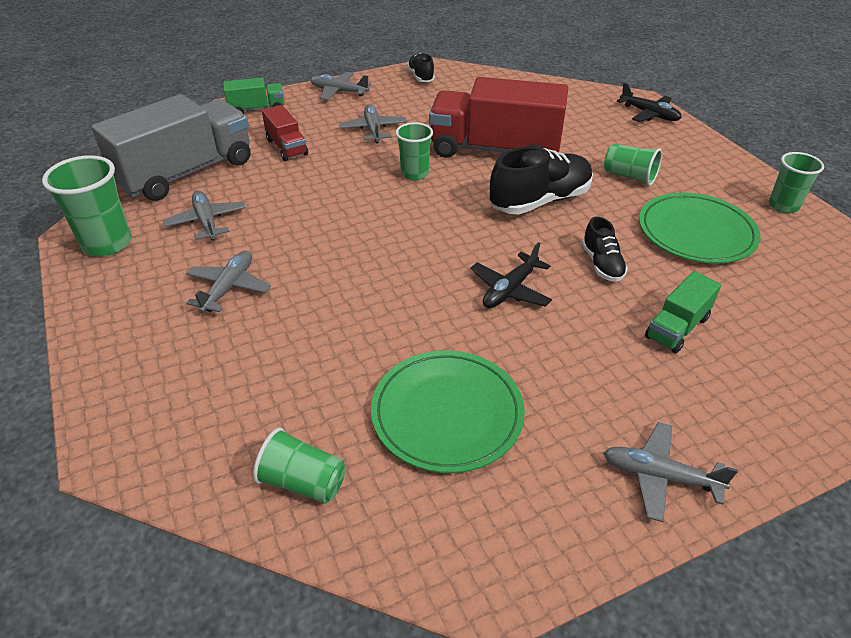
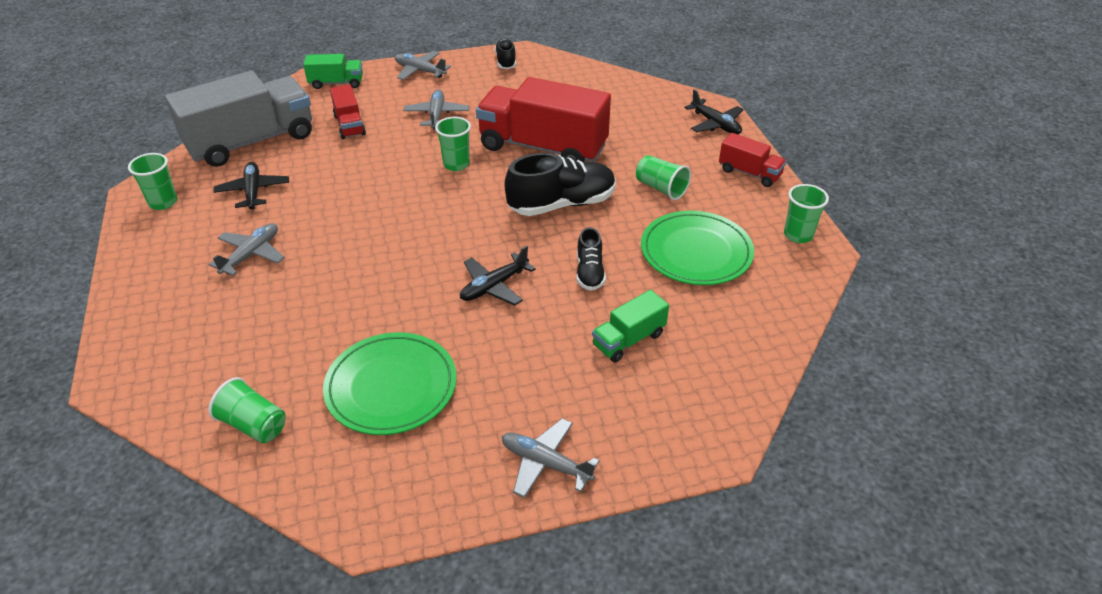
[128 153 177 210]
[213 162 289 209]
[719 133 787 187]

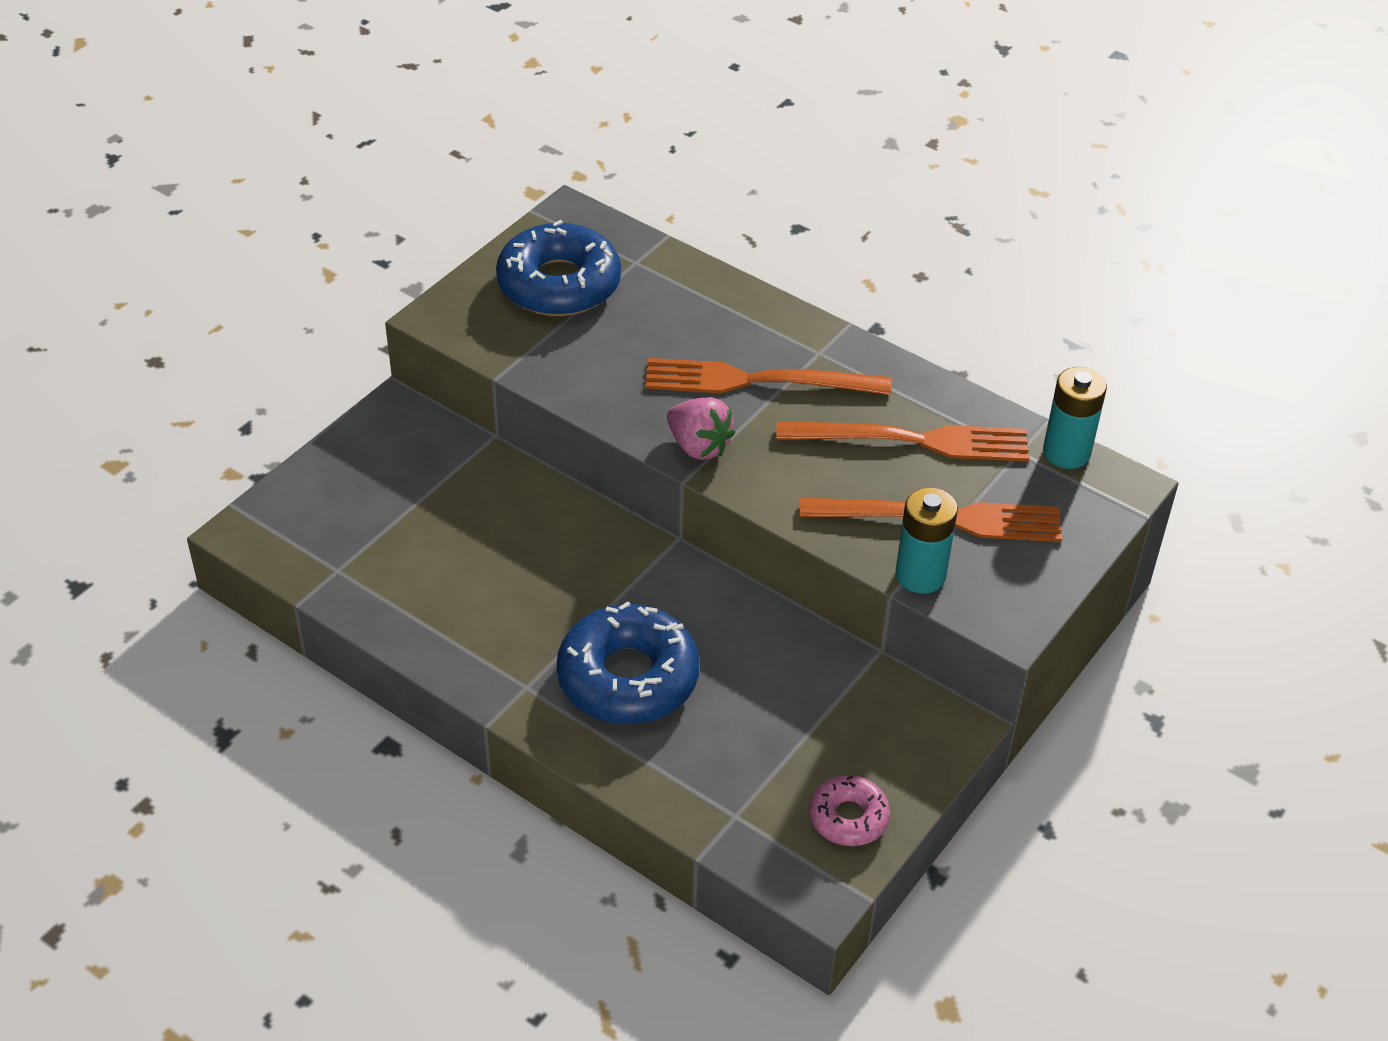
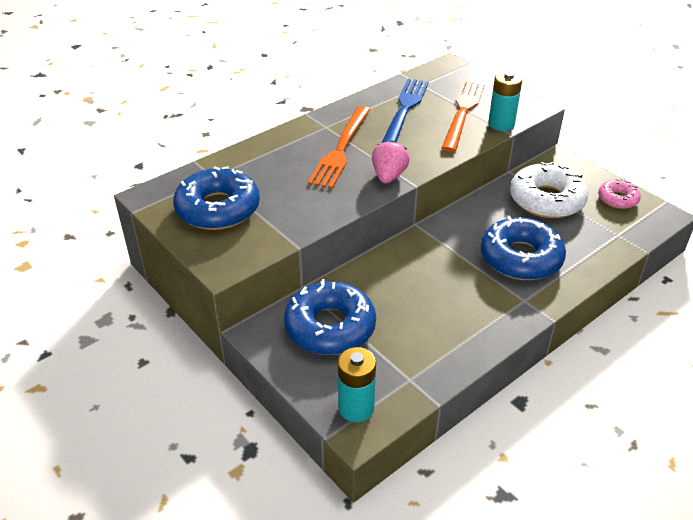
[284 279 376 355]
[338 347 376 422]
[372 140 410 183]
[381 79 429 143]
[510 162 588 218]

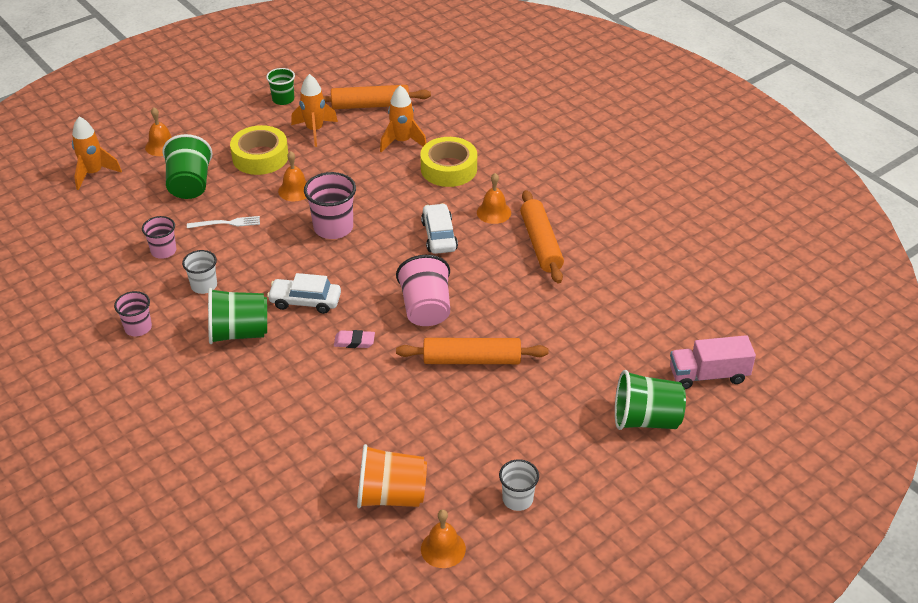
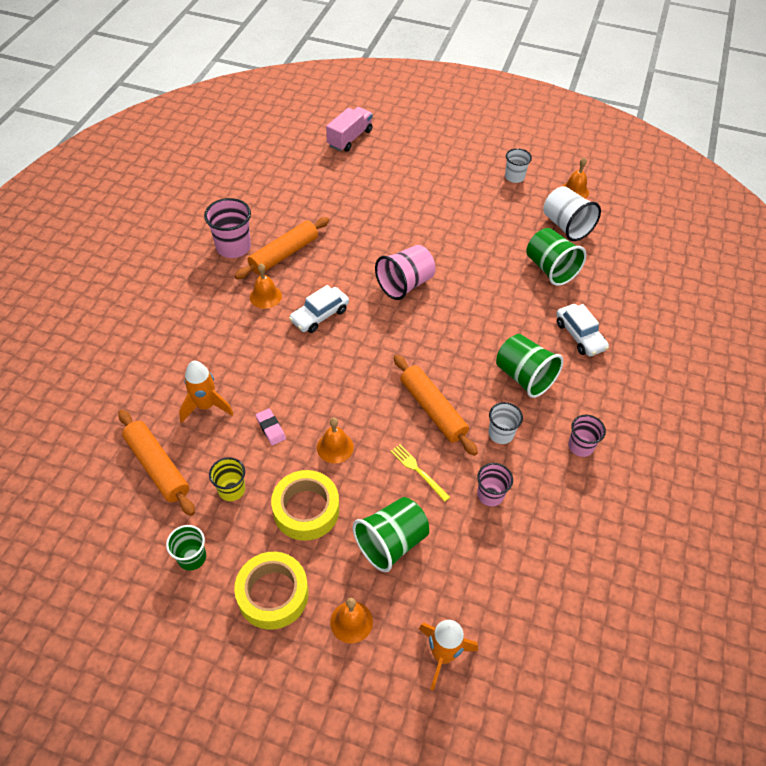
[204 198 251 258]
[209 457 245 501]
[234 552 308 630]
[256 408 286 445]
[326 107 373 152]
[390 444 450 502]
[394 355 478 456]
[526 228 586 286]
[543 186 601 241]
[556 304 609 356]

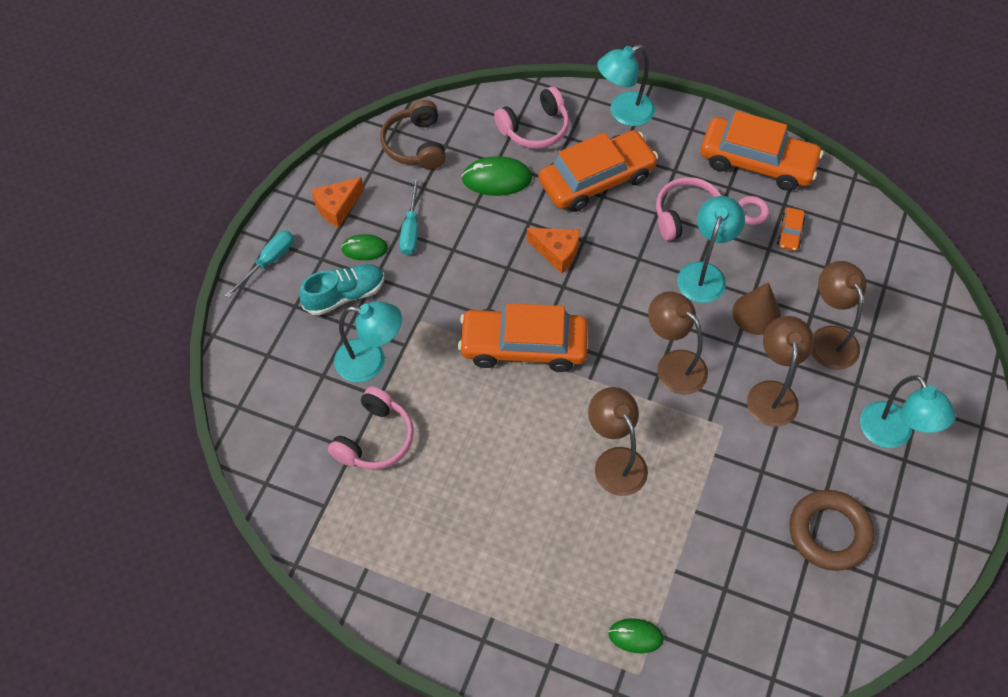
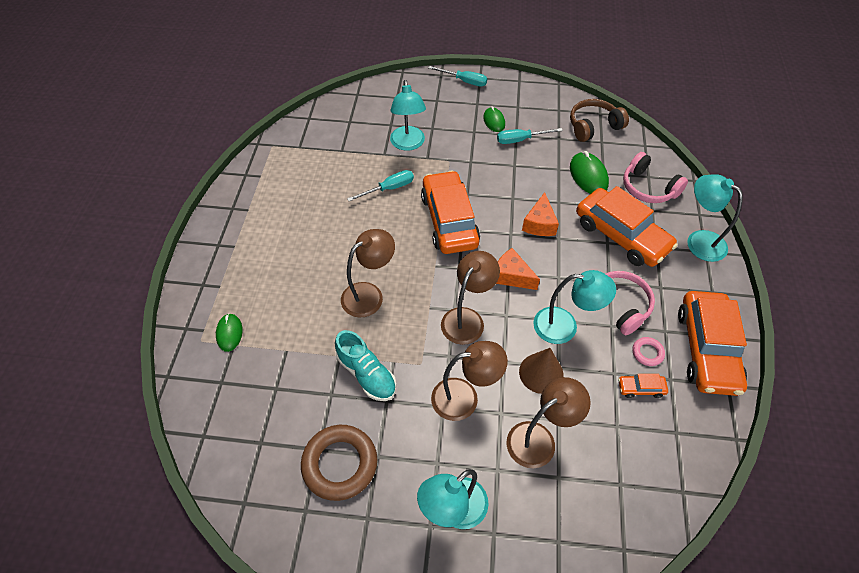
[335 330 396 401]
[347 170 414 201]
[496 248 540 290]
[328 387 414 470] (first image)

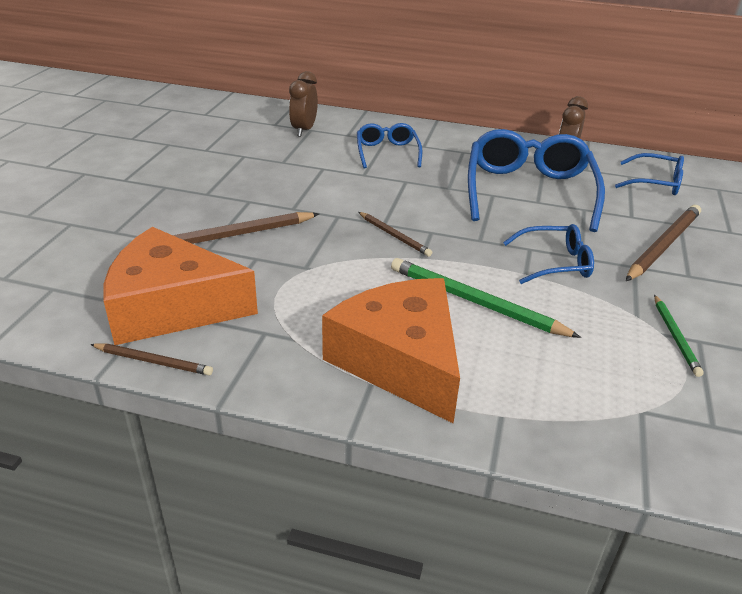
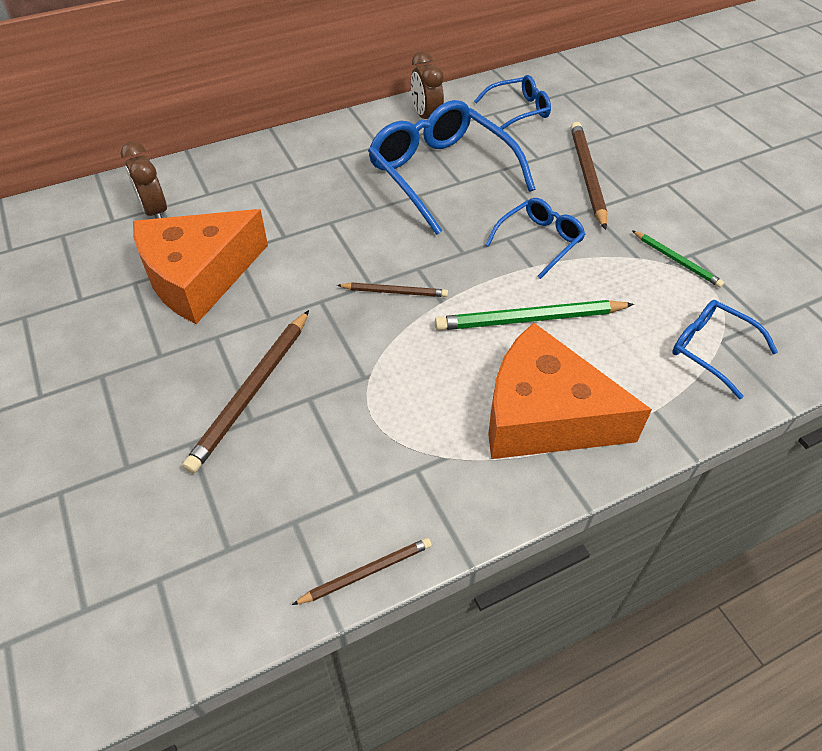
[133 209 268 324]
[672 300 778 399]

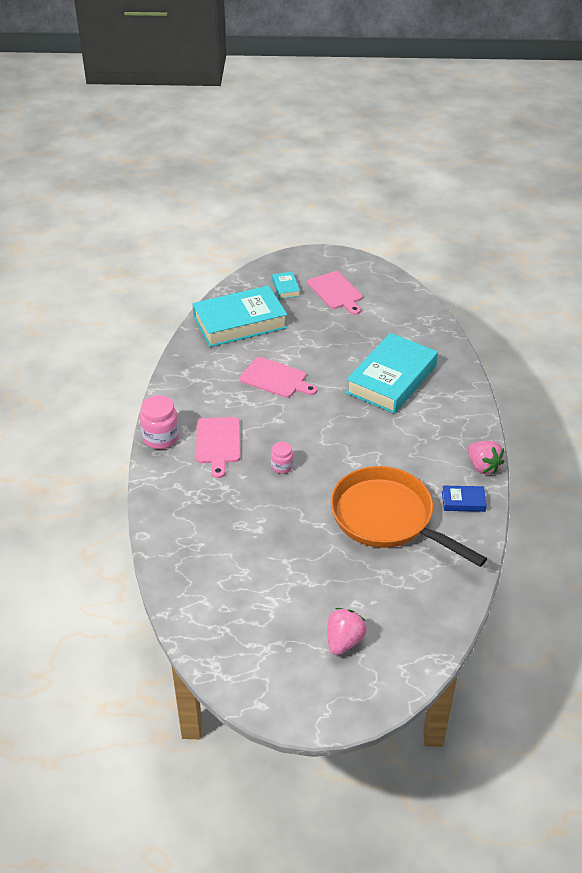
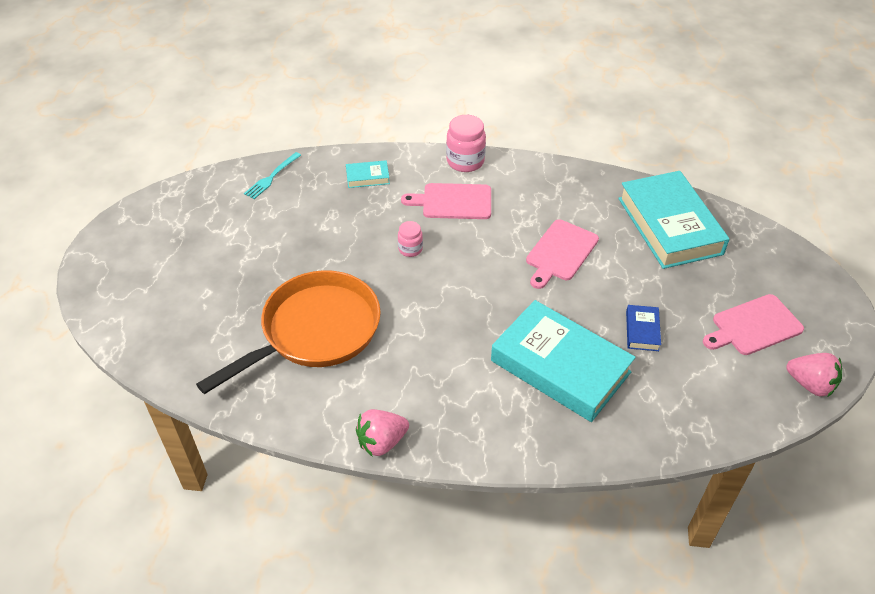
[244 152 301 199]
[346 160 390 188]
[626 305 661 351]
[786 353 842 397]

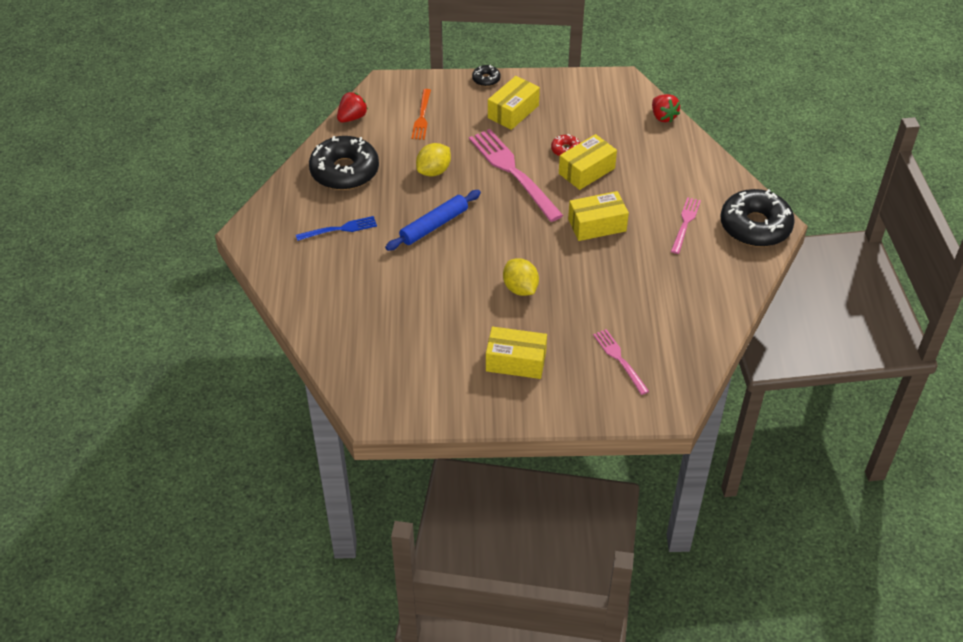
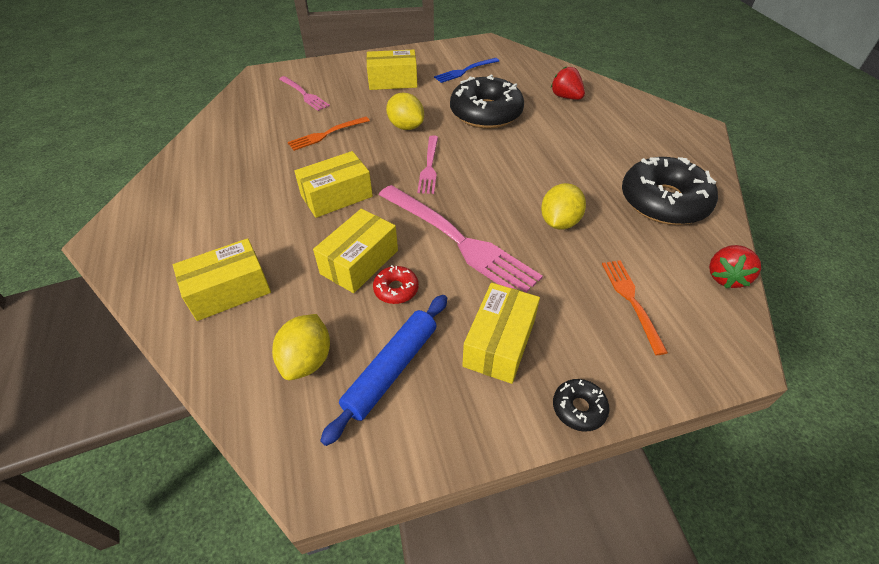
[173 238 271 321]
[272 314 330 380]
[288 117 370 151]
[320 295 447 446]
[417 135 438 194]
[434 58 499 83]
[450 75 524 129]
[551 66 585 100]

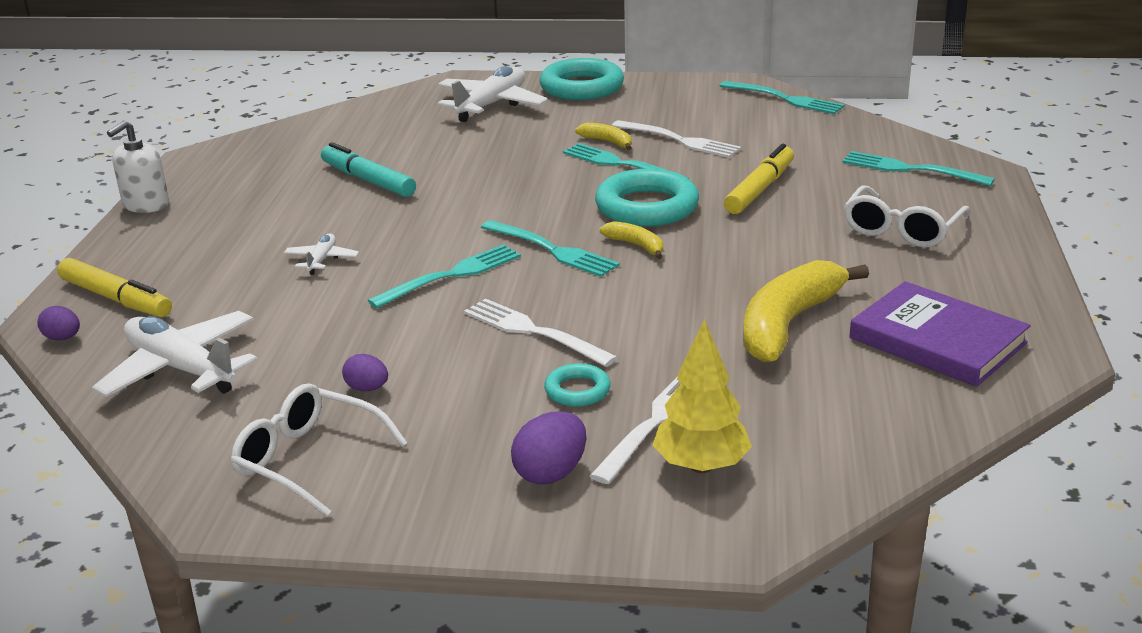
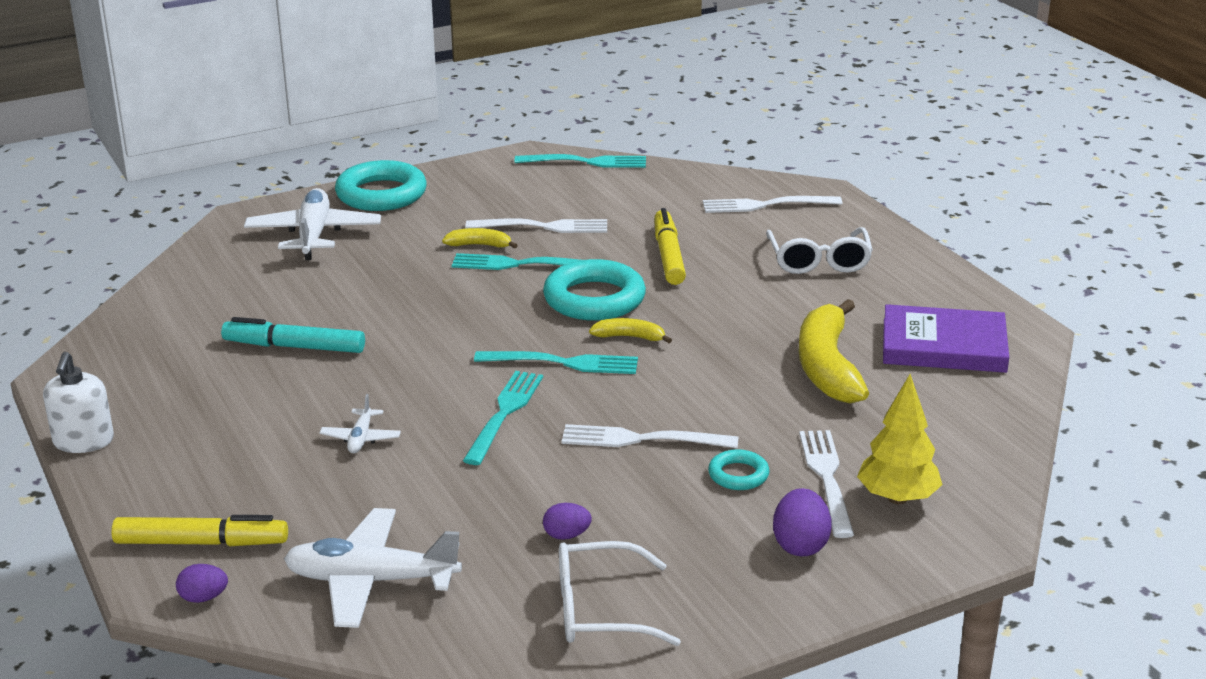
[319 394 401 453]
[703 196 842 213]

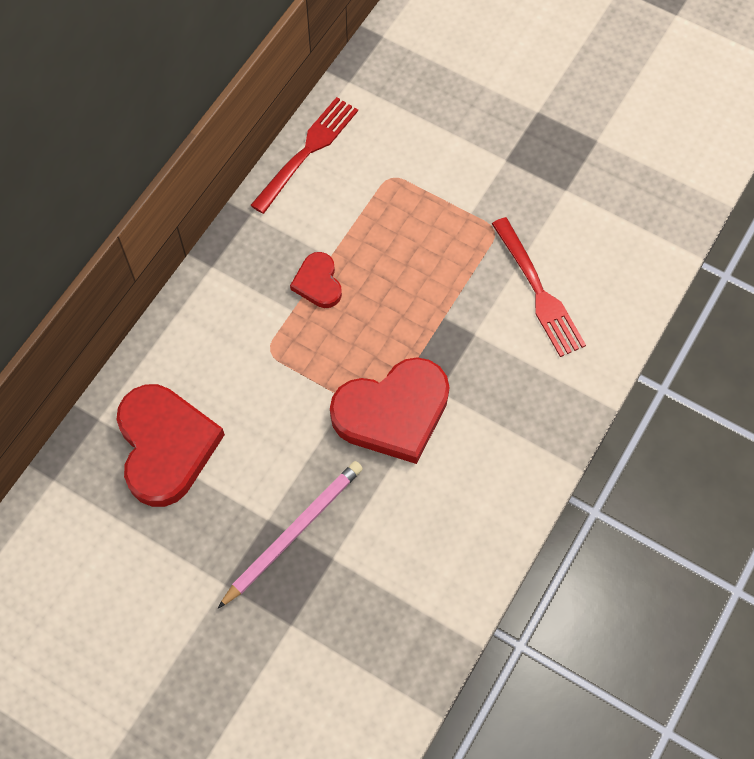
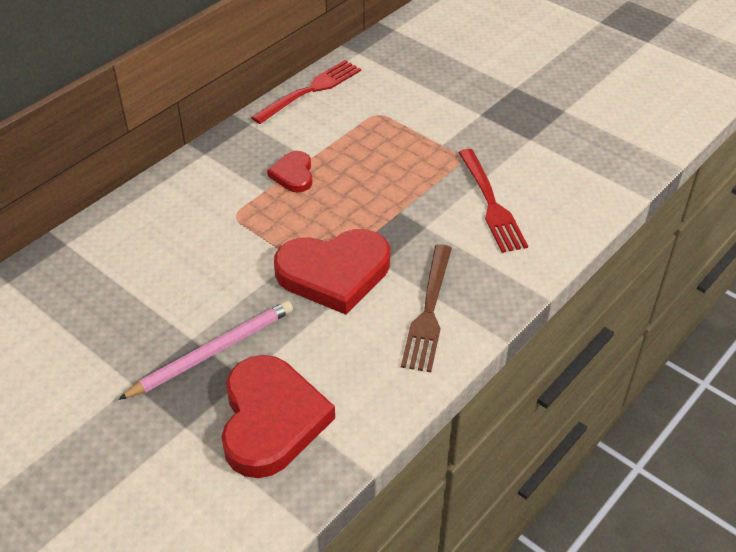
[221 355 335 478]
[401 244 452 372]

